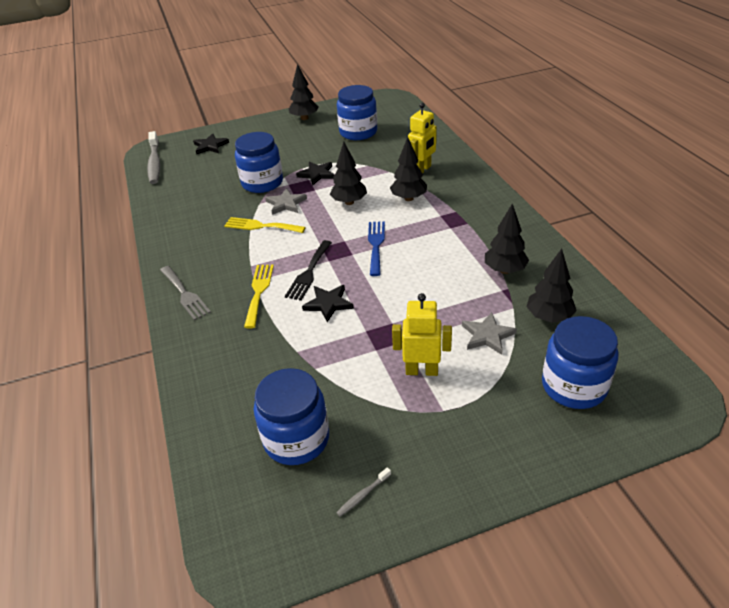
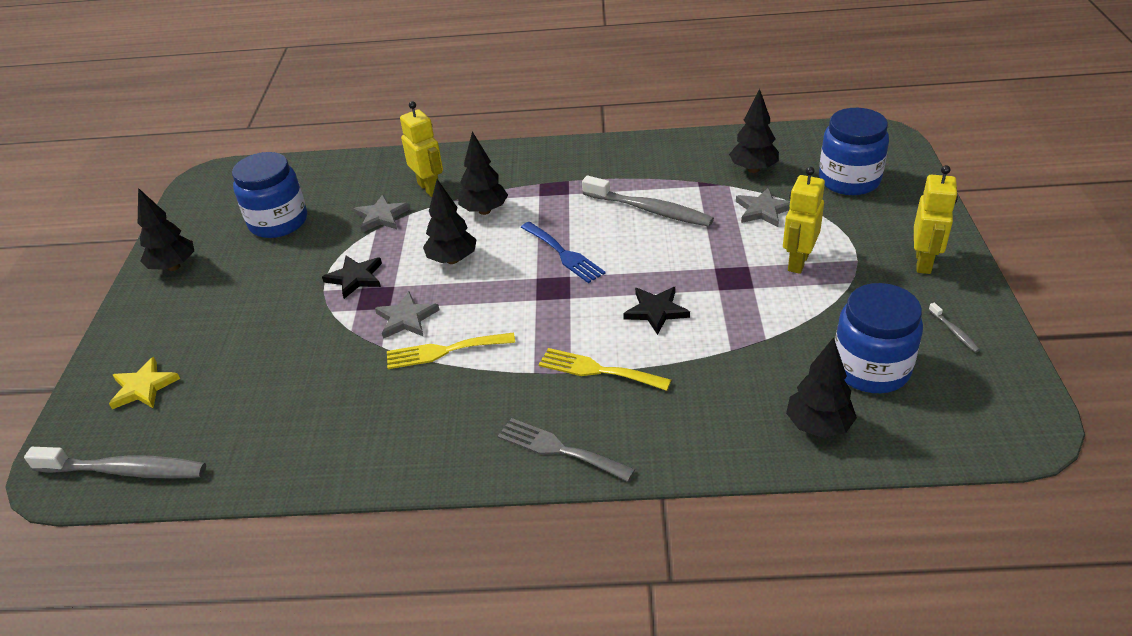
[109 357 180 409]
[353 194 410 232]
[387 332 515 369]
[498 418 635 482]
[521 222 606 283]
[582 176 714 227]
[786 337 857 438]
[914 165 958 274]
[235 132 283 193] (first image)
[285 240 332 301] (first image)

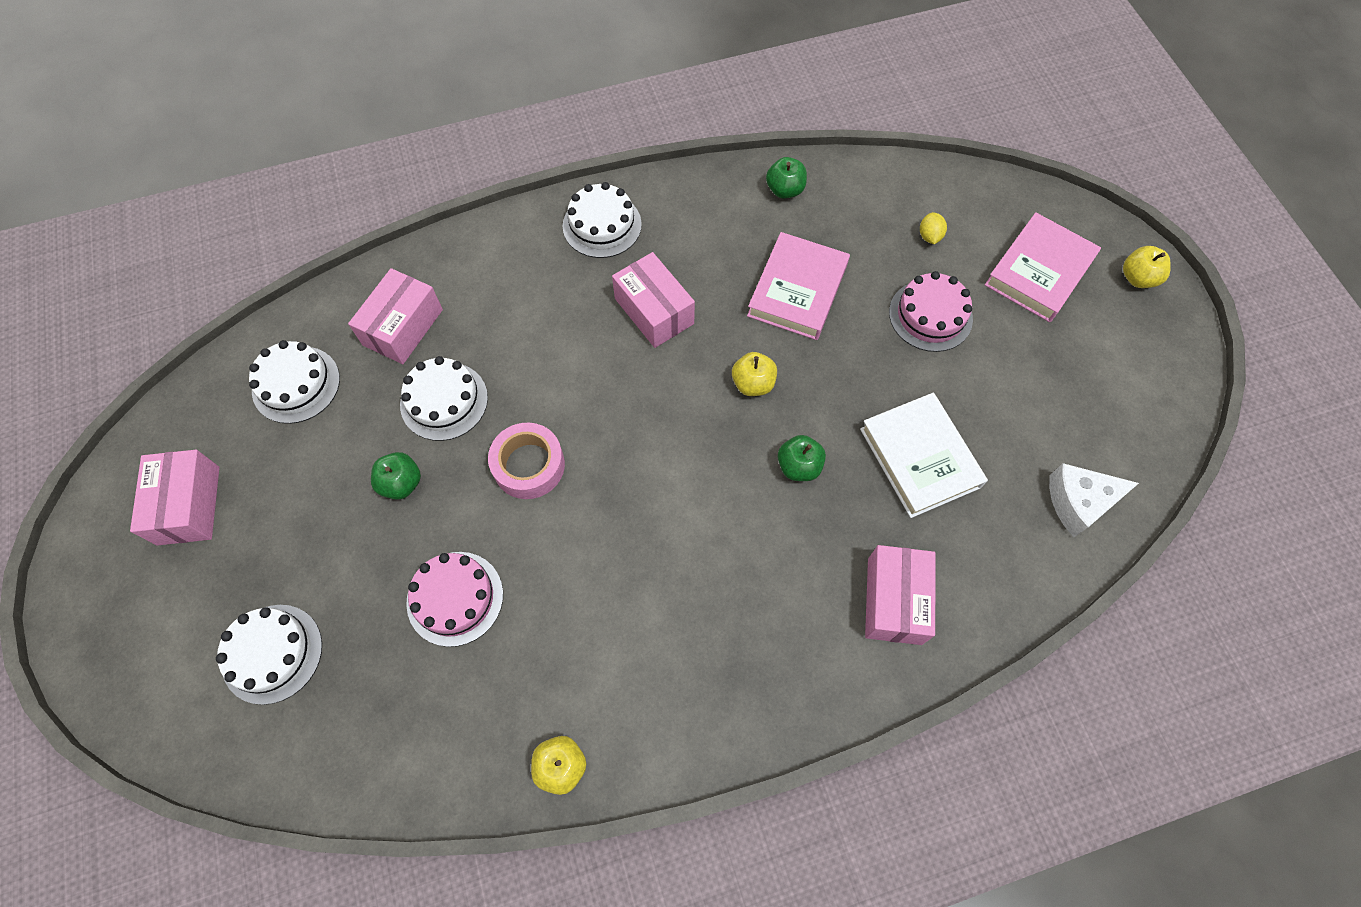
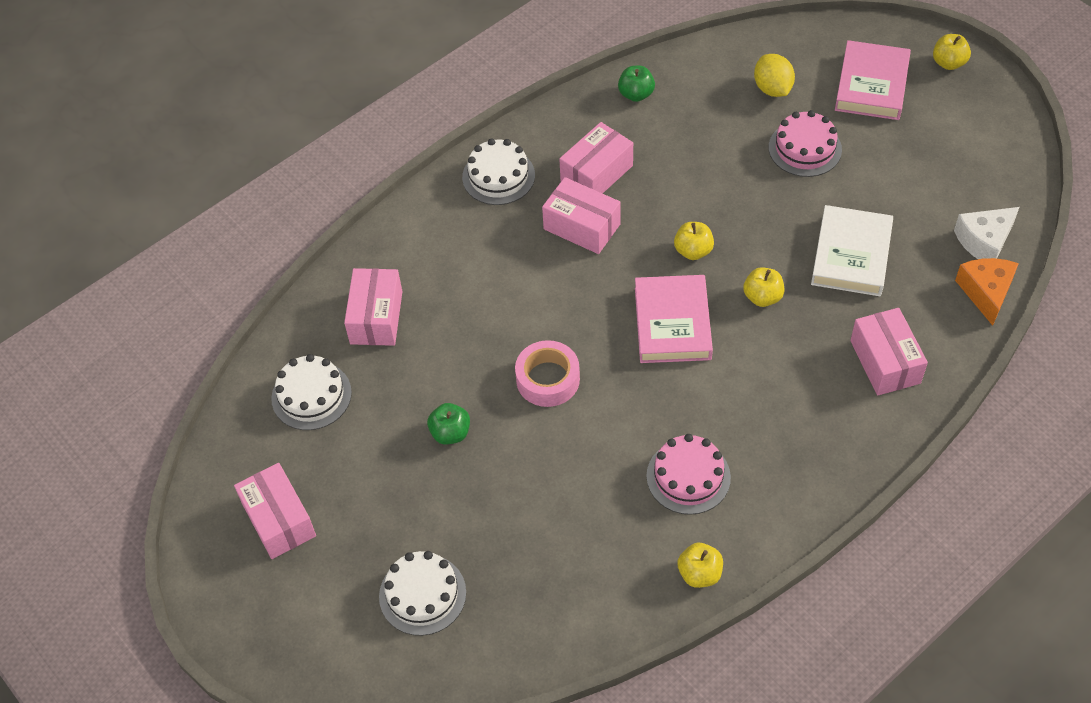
[559 122 633 194]
[635 275 713 363]
[646 434 731 515]
[743 267 784 307]
[754 54 795 97]
[811 205 893 296]
[955 258 1019 326]
[400 356 488 441] (first image)

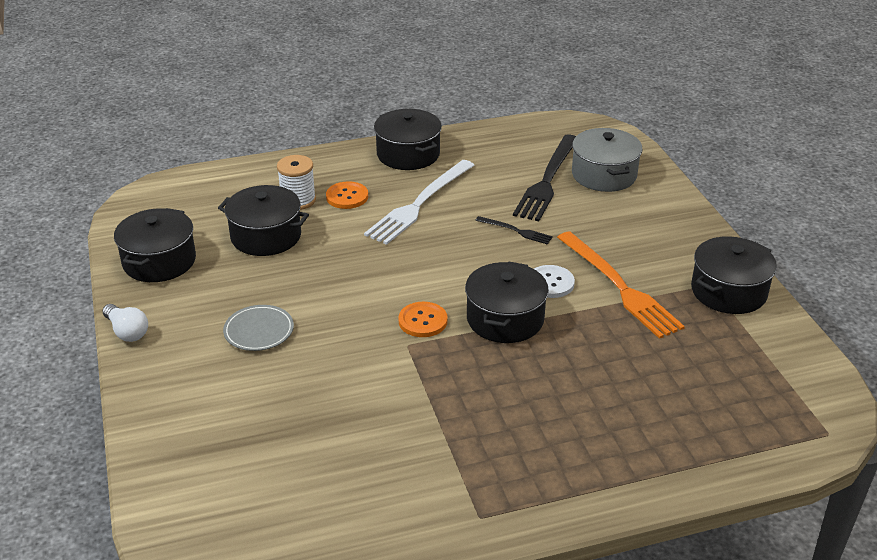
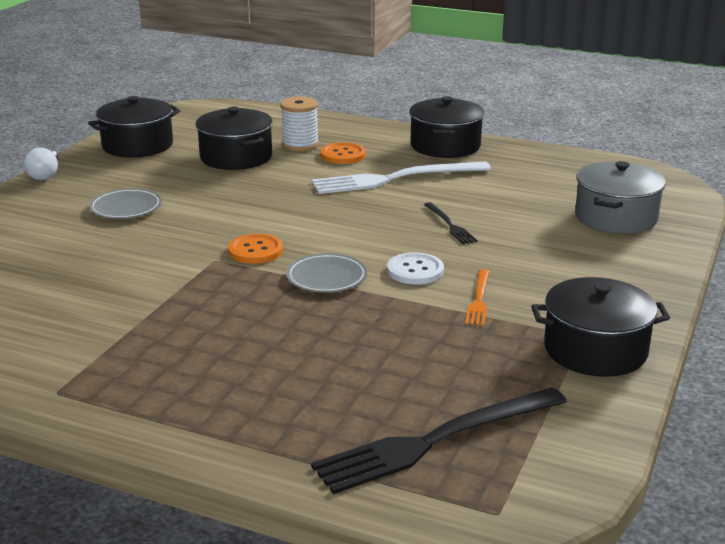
[286 253 367 293]
[311 387 567 494]
[465 269 489 326]

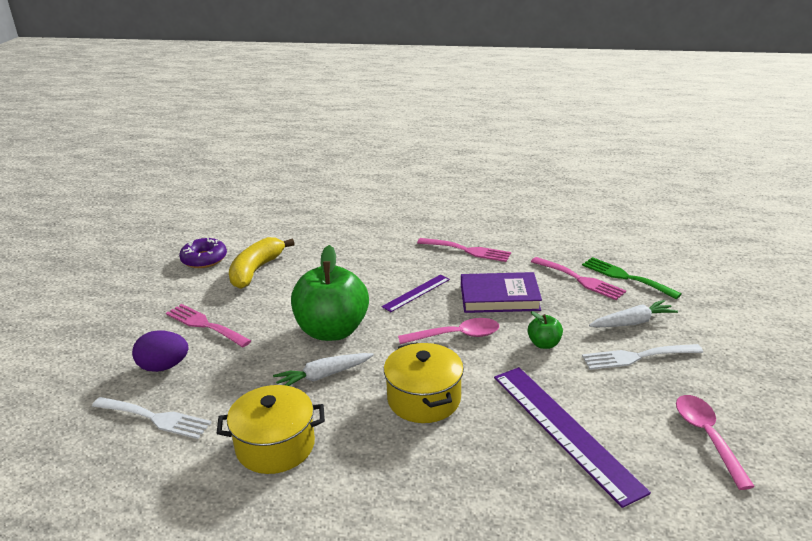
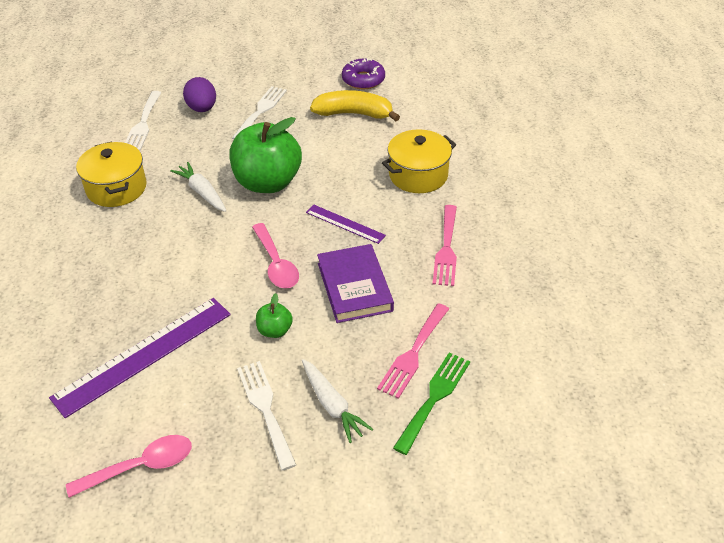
[232 86 287 140]
[382 129 456 193]

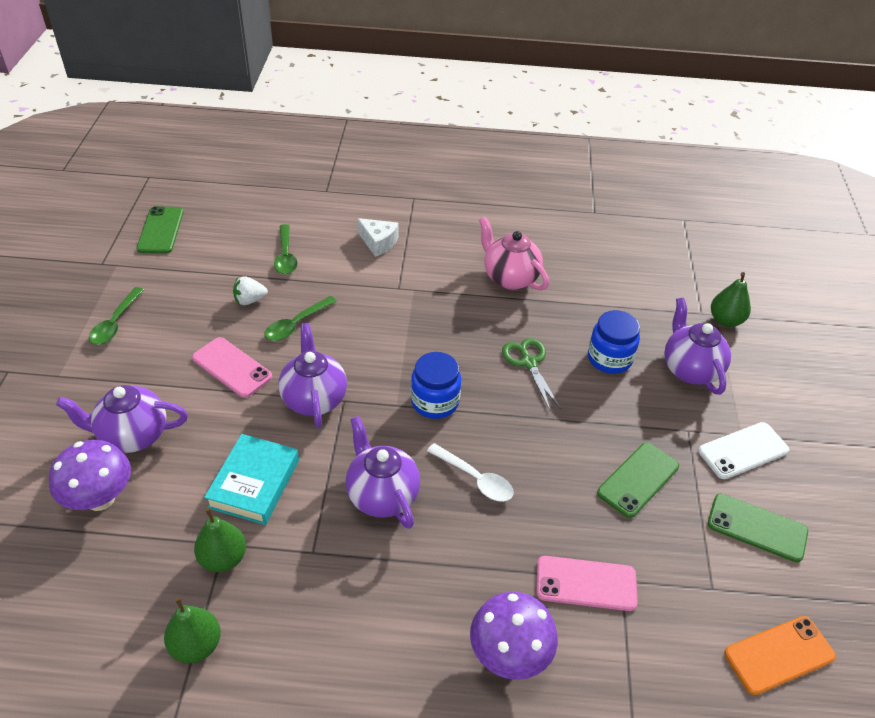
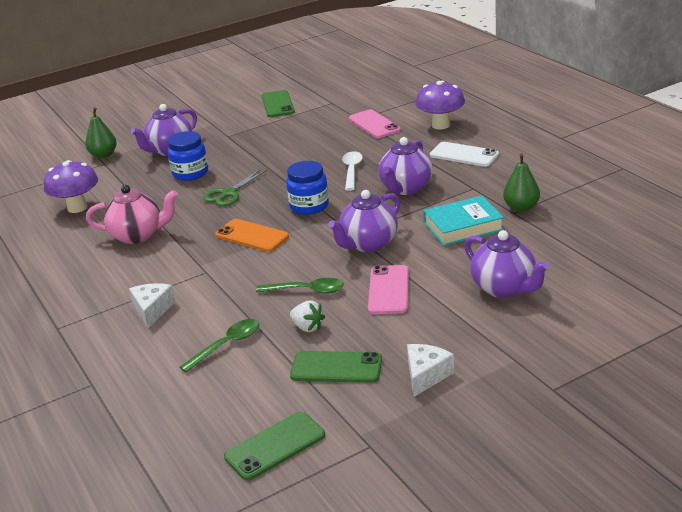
[44 160 98 213]
[86 185 178 244]
[215 219 289 252]
[290 351 382 383]
[407 344 454 397]
[430 142 499 167]
[164 597 221 663] (first image)

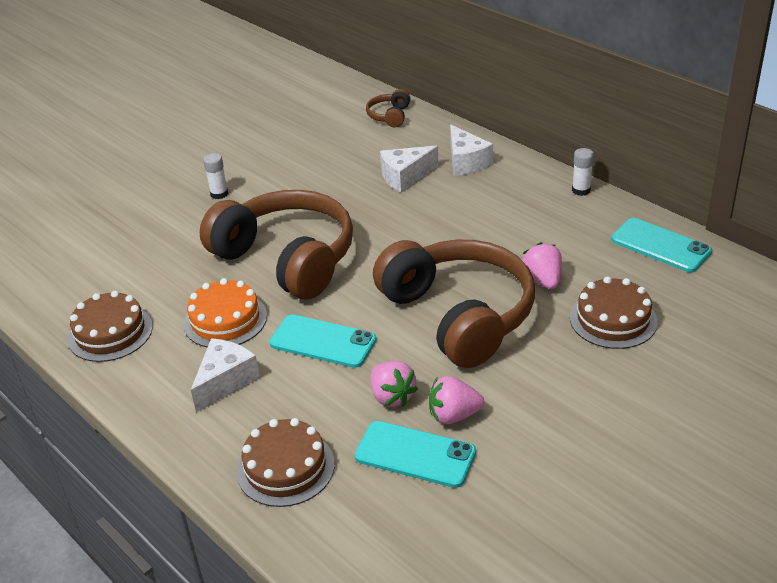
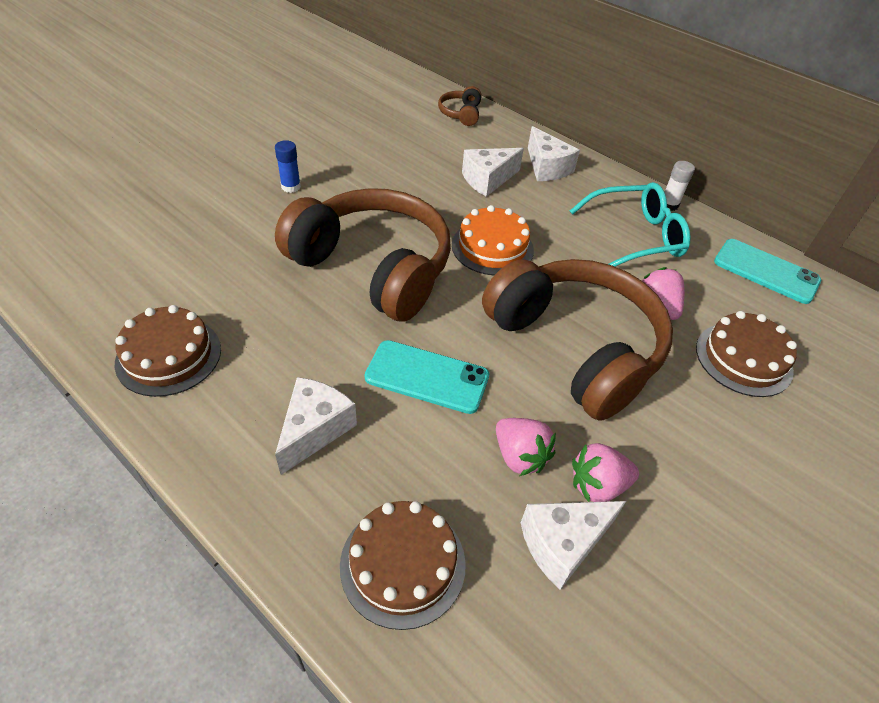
[275 140 301 193]
[452 205 534 275]
[521 501 626 590]
[570 182 691 267]

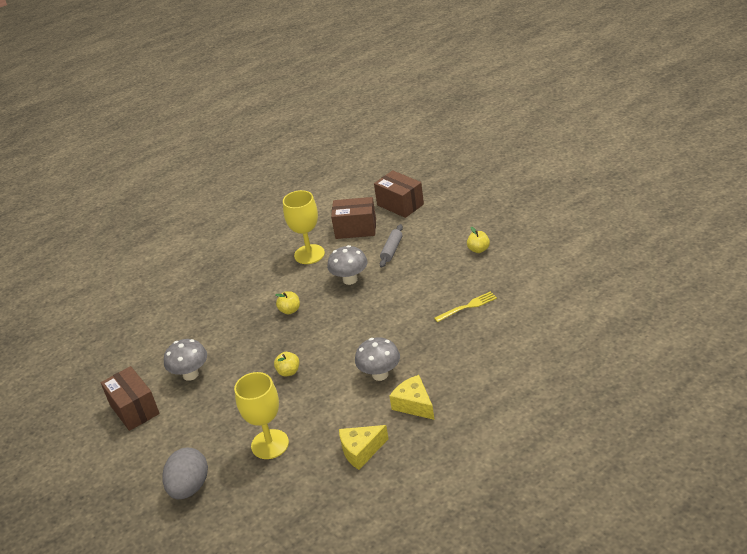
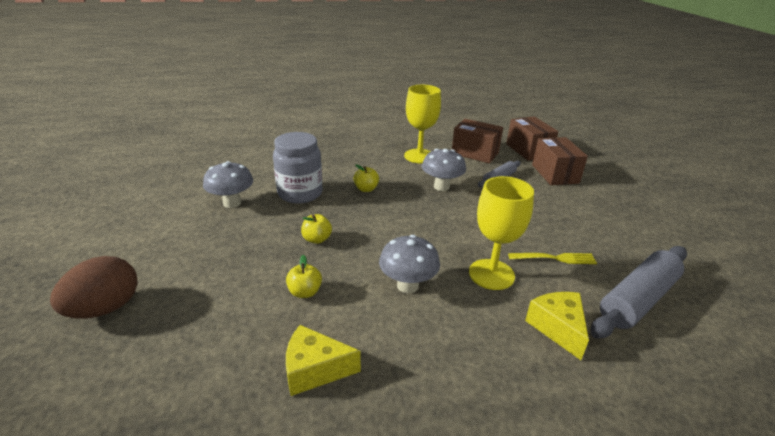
[50 256 137 319]
[273 132 323 204]
[286 255 322 298]
[469 176 534 290]
[525 292 589 360]
[532 137 588 185]
[591 246 687 339]

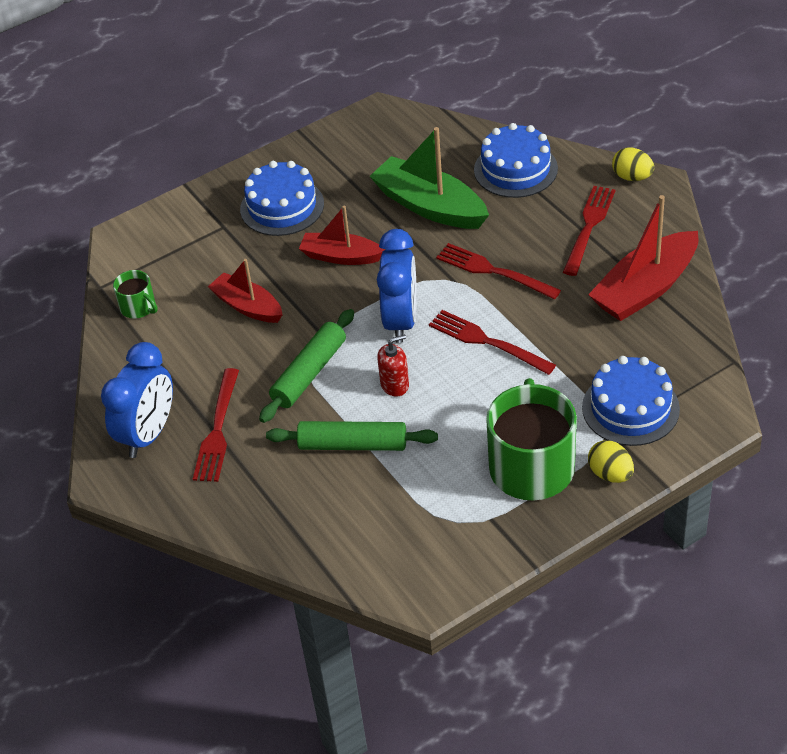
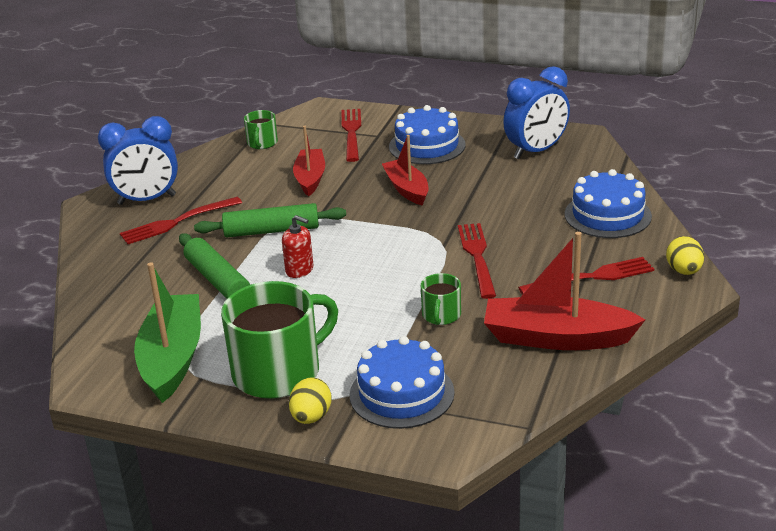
[134 262 201 403]
[341 109 361 162]
[421 273 461 325]
[503 66 570 159]

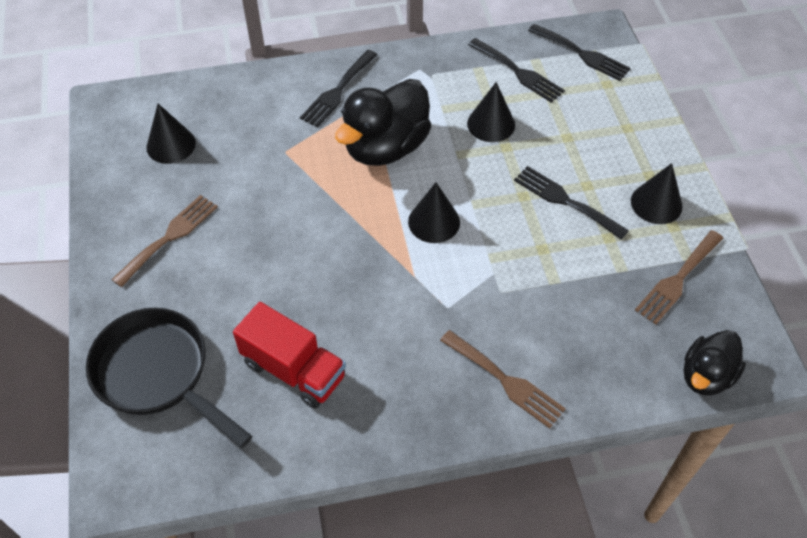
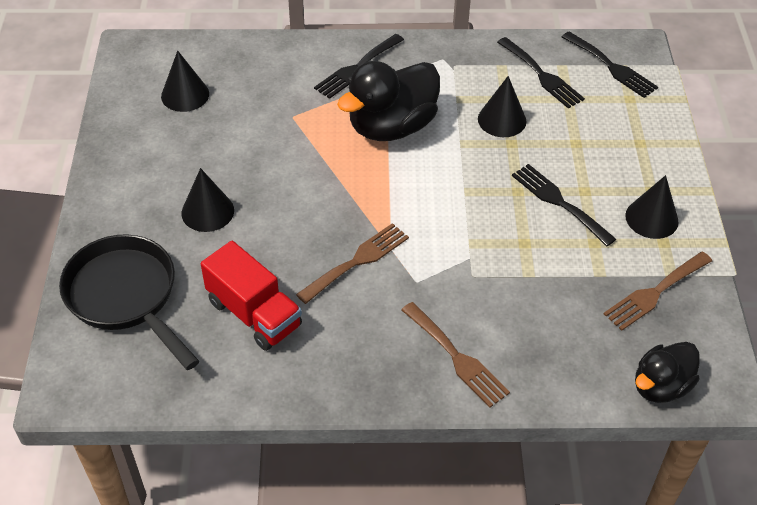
[181 168 234 232]
[296 223 409 304]

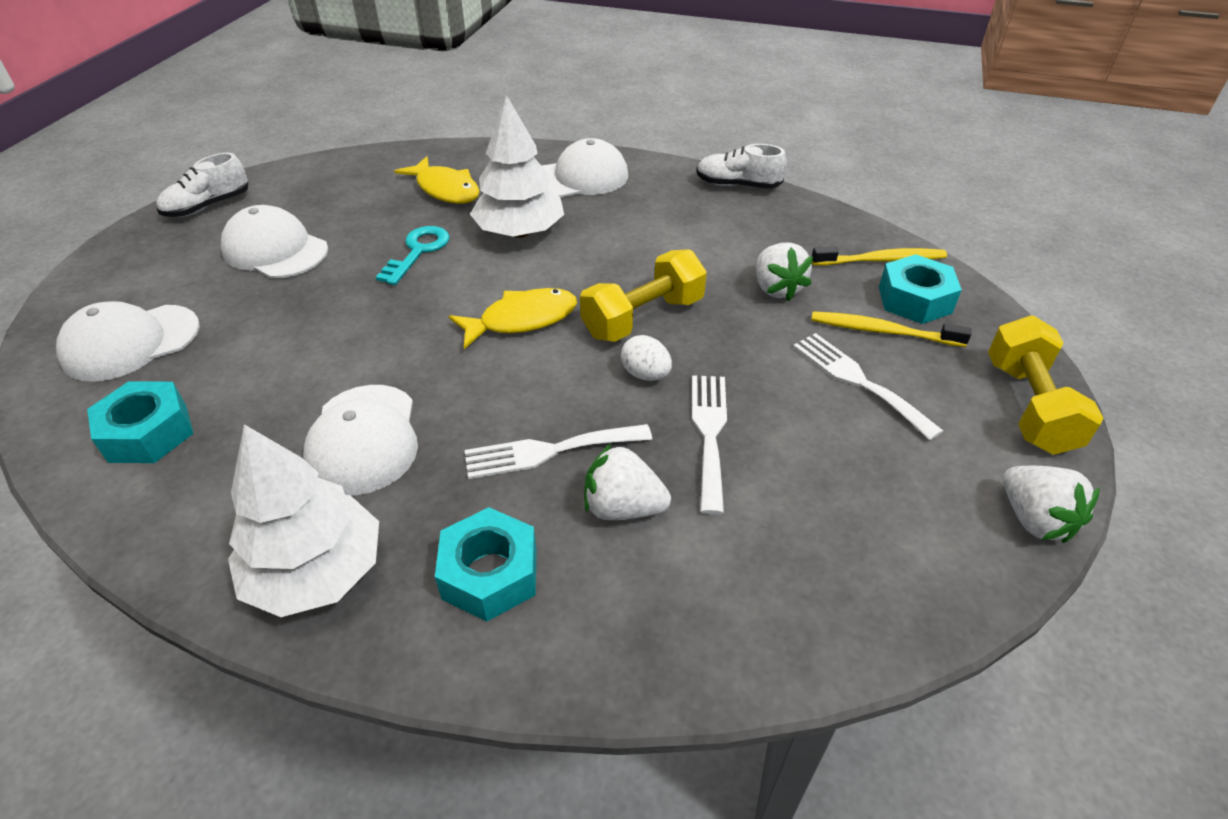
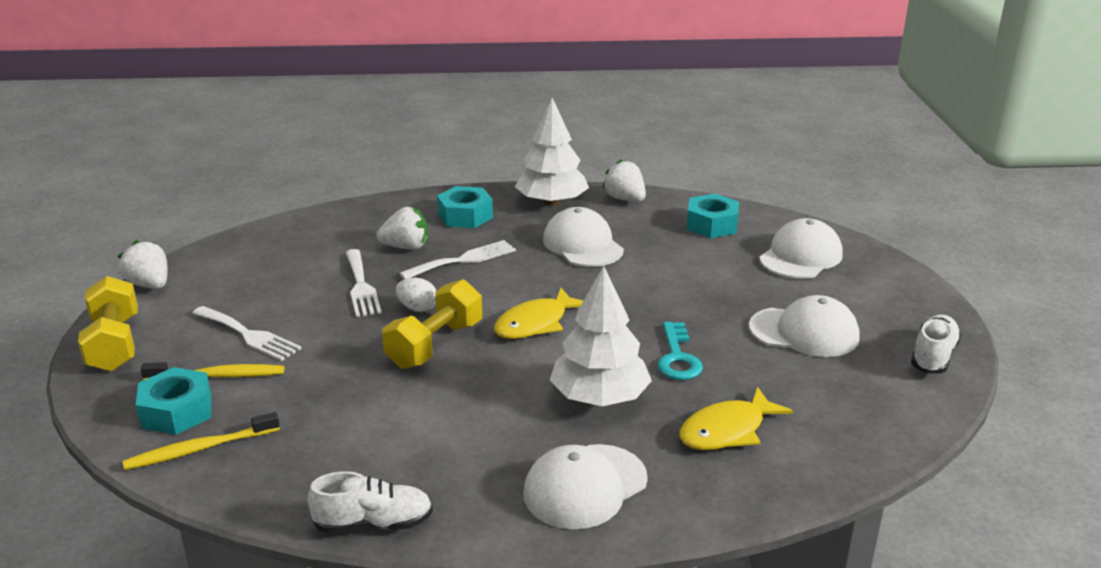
[602 159 646 202]
[680 387 793 450]

